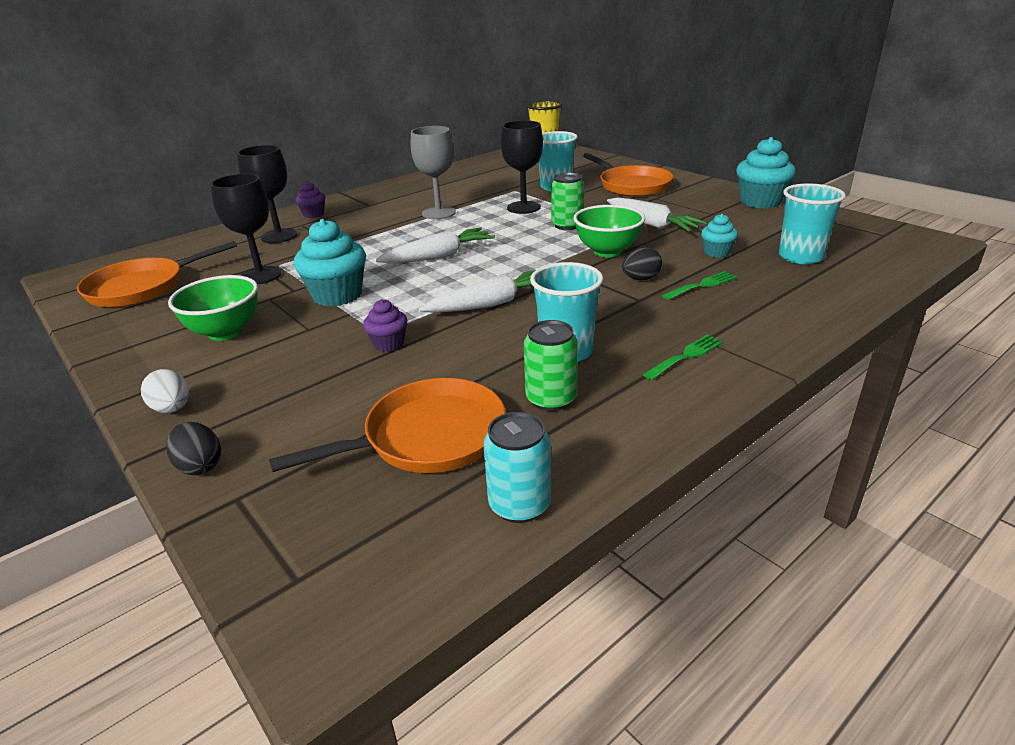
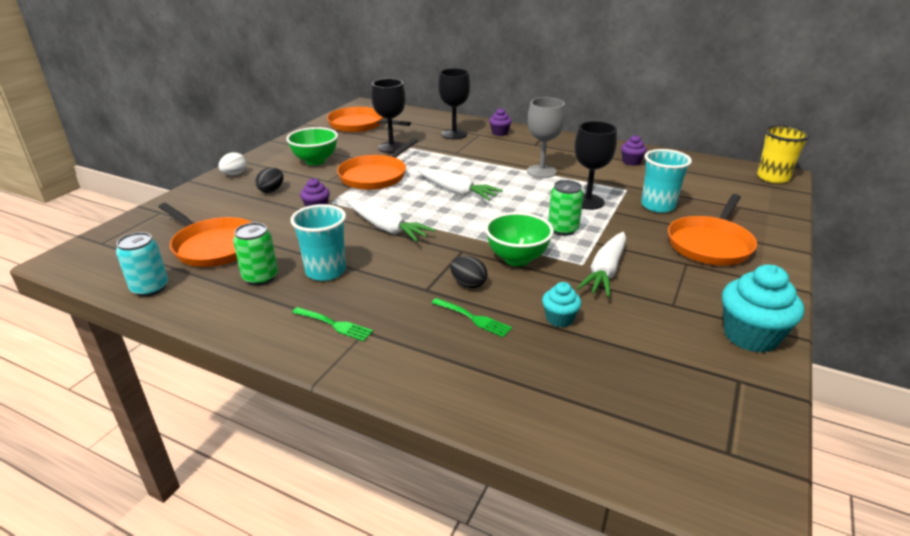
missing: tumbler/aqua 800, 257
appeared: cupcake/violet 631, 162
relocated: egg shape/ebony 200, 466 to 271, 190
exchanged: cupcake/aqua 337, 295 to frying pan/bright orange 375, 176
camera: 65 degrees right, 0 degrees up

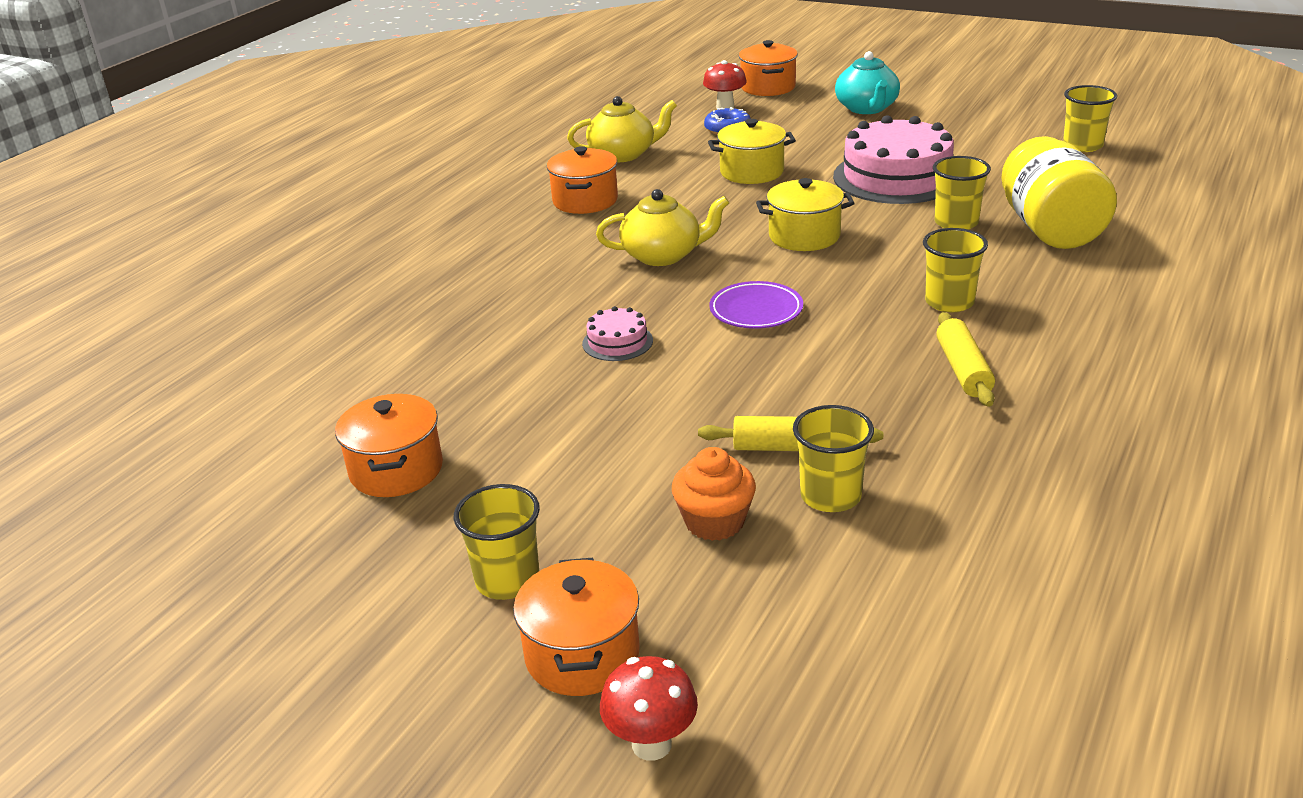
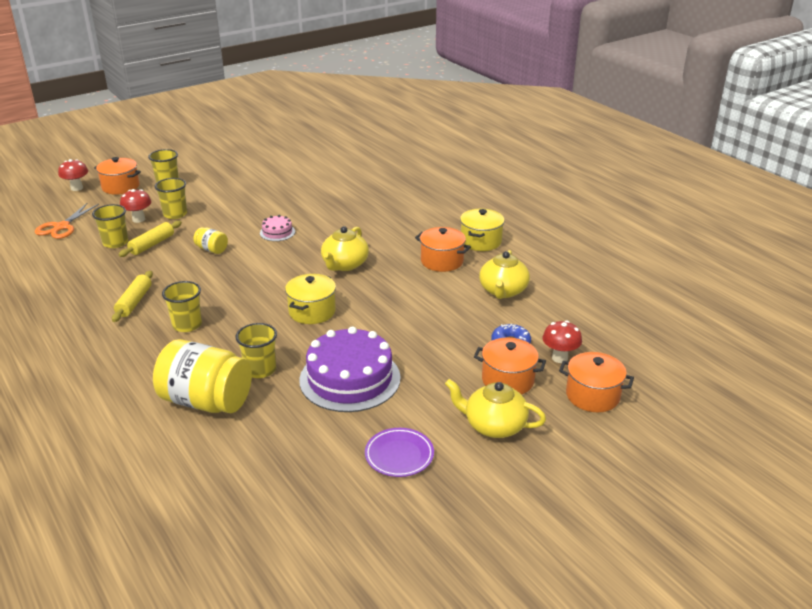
appeared: shears/bright orange 62, 227; jam jar/golden 212, 249
relocated: tumbler/golden 1082, 146 to 175, 214; stockpot/golden 752, 172 to 481, 241; dinner plate/violet 756, 310 to 399, 455; stockpot/bright orange 396, 470 to 508, 380
exchanged: cupcake/bright orange 714, 521 to fungus/scarlet 138, 219
colour: tea pot/aqua 867, 108 to tea pot/golden 493, 425; cake/rosy 896, 177 to cake/violet 350, 379
spun: rolling pin/golden 963, 370 = 134, 302 75 degrees clockwise
camera: 115 degrees right, 0 degrees up

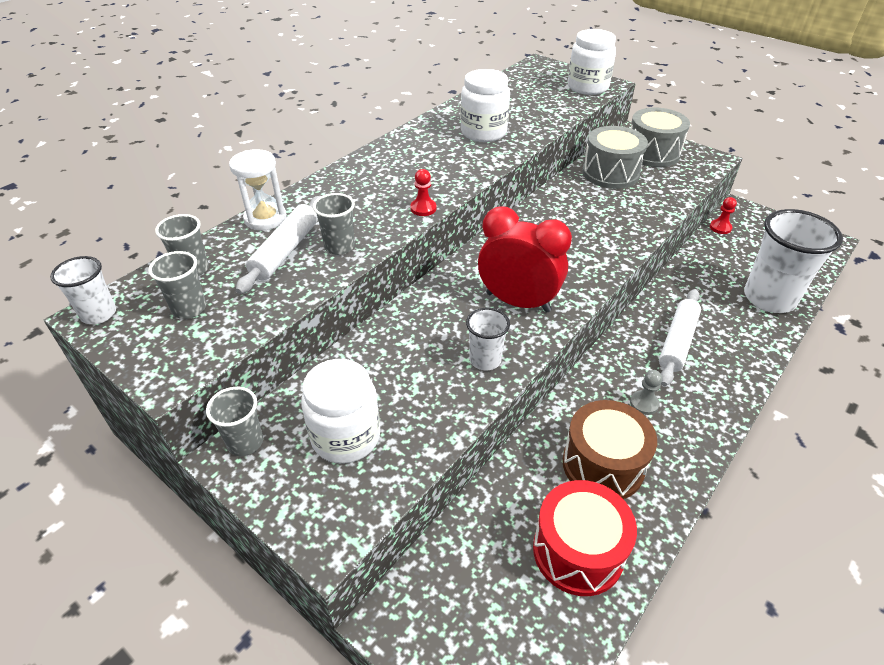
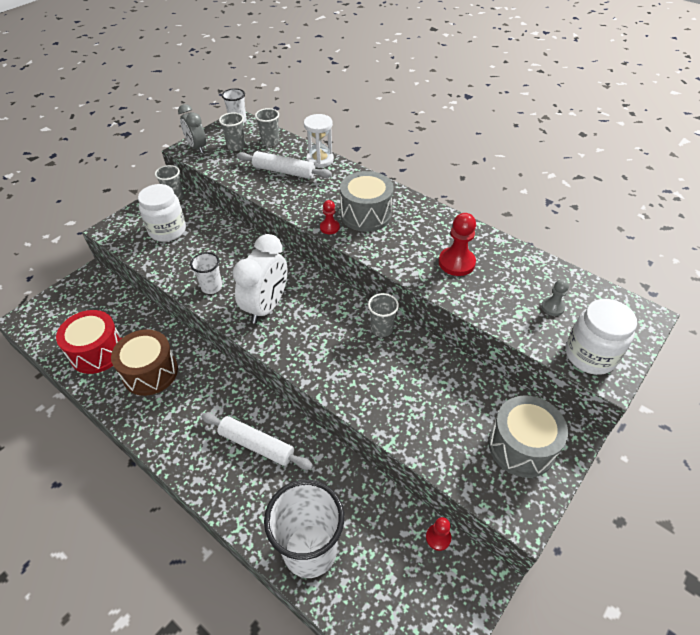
appeared: alarm clock/grey 197, 147
relocated: snare drum/grey 610, 173 to 366, 214; tumbler/grey 339, 247 to 381, 329; pawn/grey 644, 403 to 552, 307
exchanged: jam jar/white 483, 132 to pawn/scarlet 456, 263
colour: alarm clock/scarlet 518, 302 to alarm clock/white 266, 307
camera: 90 degrees right, 5 degrees up

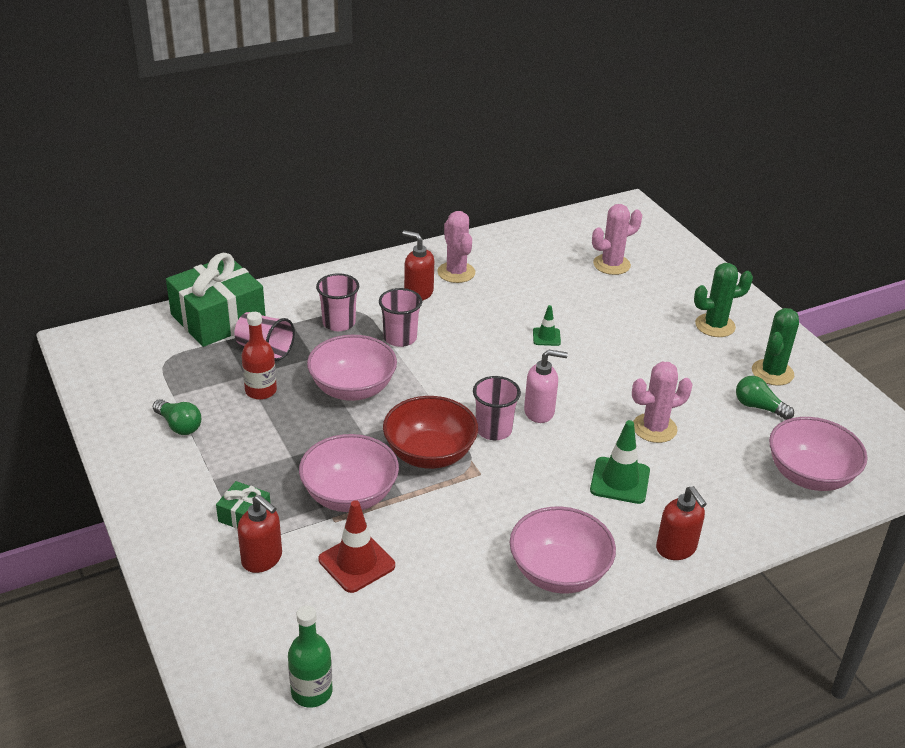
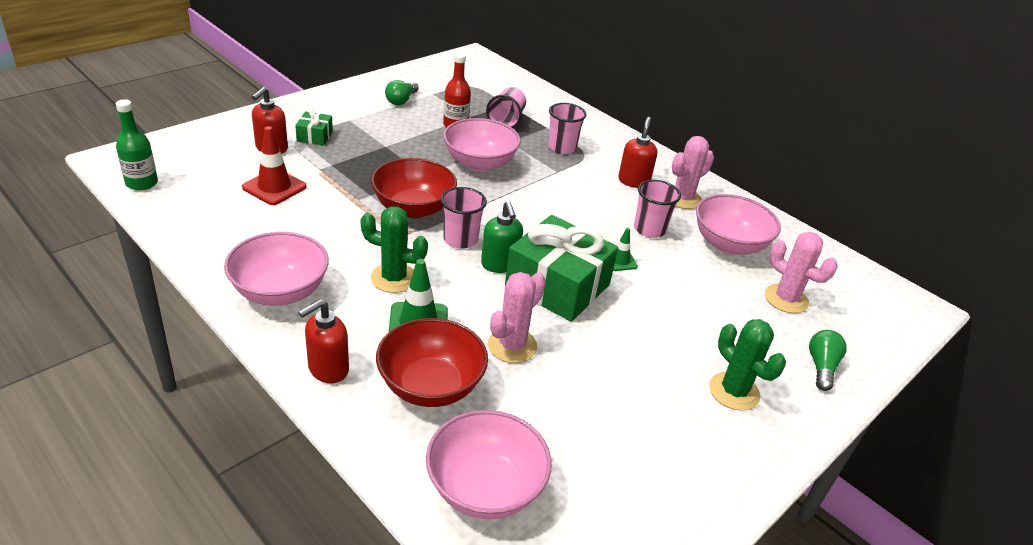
appeared: bowl/scarlet 431, 386
relocated: wrapped gift/leaf-green 218, 318 to 557, 285; tumbler/rosy 400, 338 to 649, 229; cactus/leaf-green 772, 372 to 394, 278; bulb/leaf-green 758, 407 to 821, 367; bowl/rosy 349, 495 to 729, 244
colour: soap dispenser/rosy 539, 412 to soap dispenser/leaf-green 500, 265
spun: cactus/rosy 654, 428 = 512, 346 75 degrees clockwise
camera: 70 degrees right, 0 degrees up

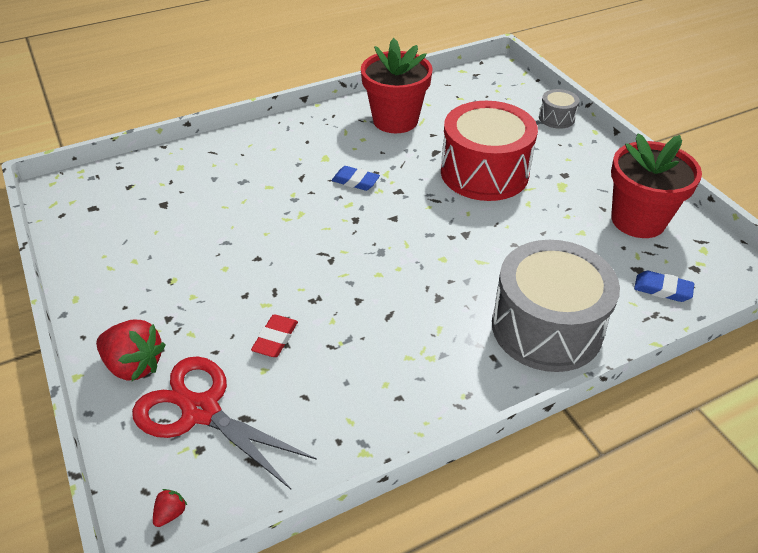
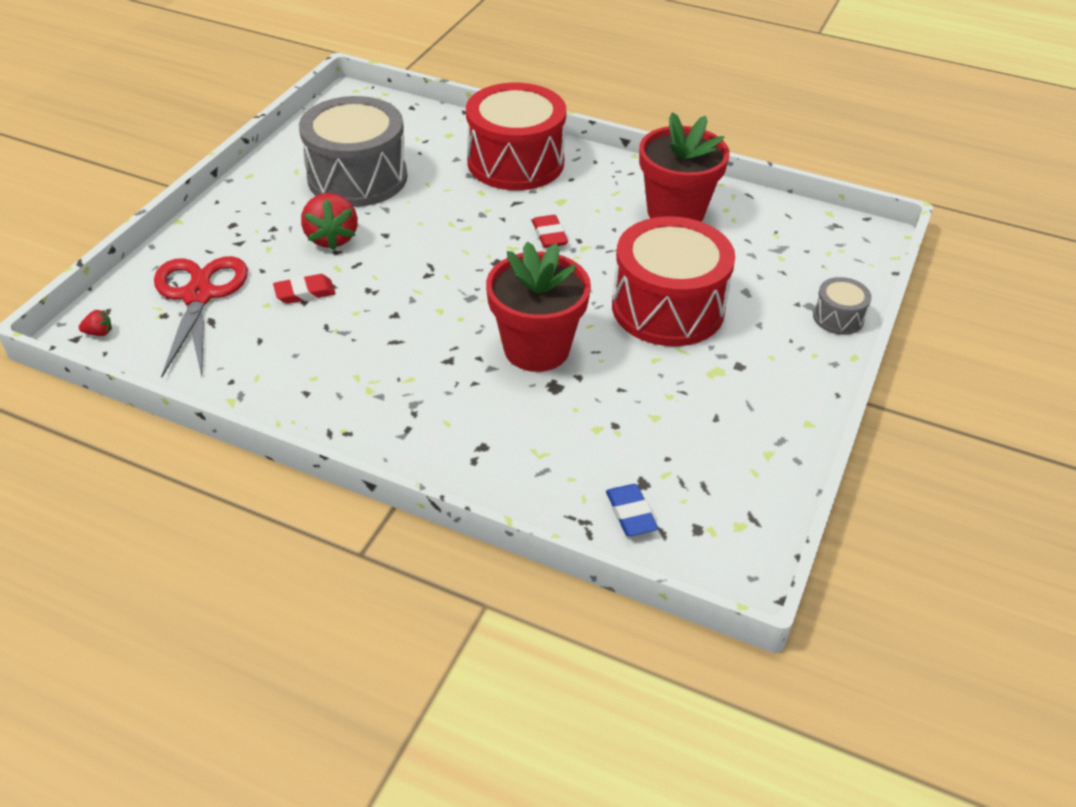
appeared: snare drum/scarlet 515, 162
relocated: plant pot/scarlet 638, 220 to 536, 349; snare drum/grey 546, 327 to 357, 177; toy strawberry/scarlet 134, 365 to 332, 238
colour: gum eraser/cobalt 355, 181 to gum eraser/scarlet 549, 235
camera: 50 degrees right, 0 degrees up

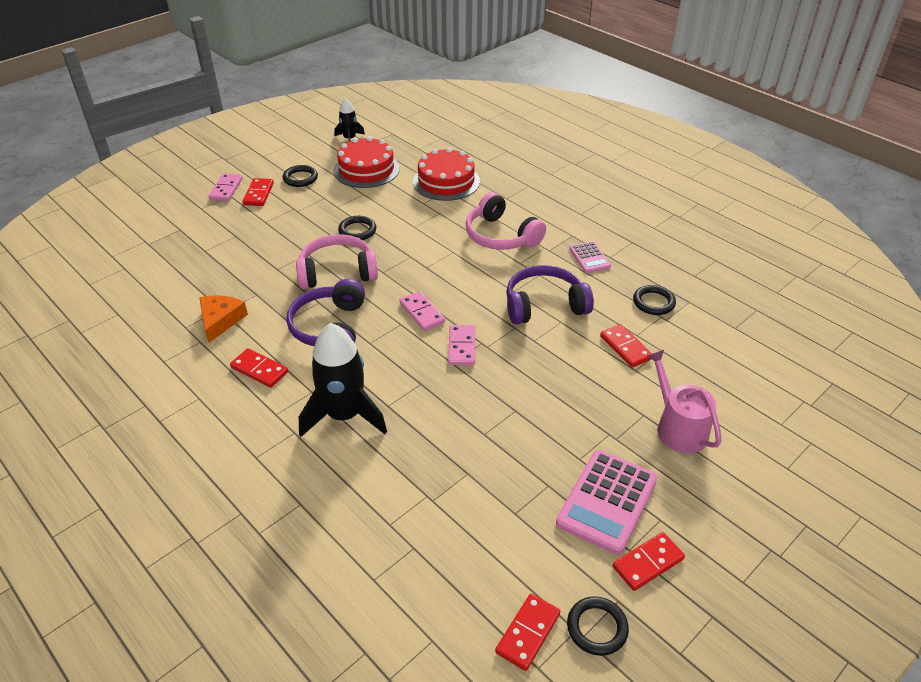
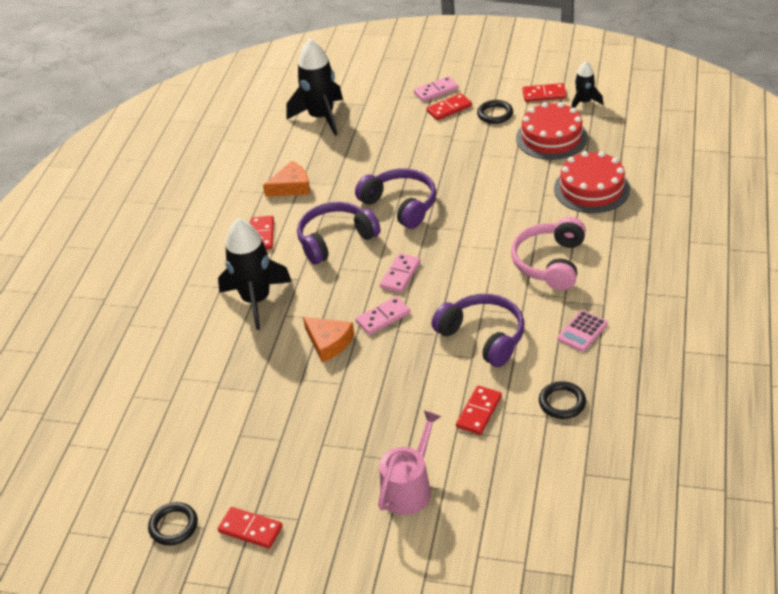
missing: ring/ebony 357, 231; pocket calculator/rosy 607, 501
appeared: rocket/ebony 321, 117; cheese/bright orange 329, 342
relocated: domino piece/scarlet 527, 633 to 544, 94
colour: over-ear headphones/rosy 337, 272 to over-ear headphones/violet 401, 205
camera: 60 degrees right, 0 degrees up

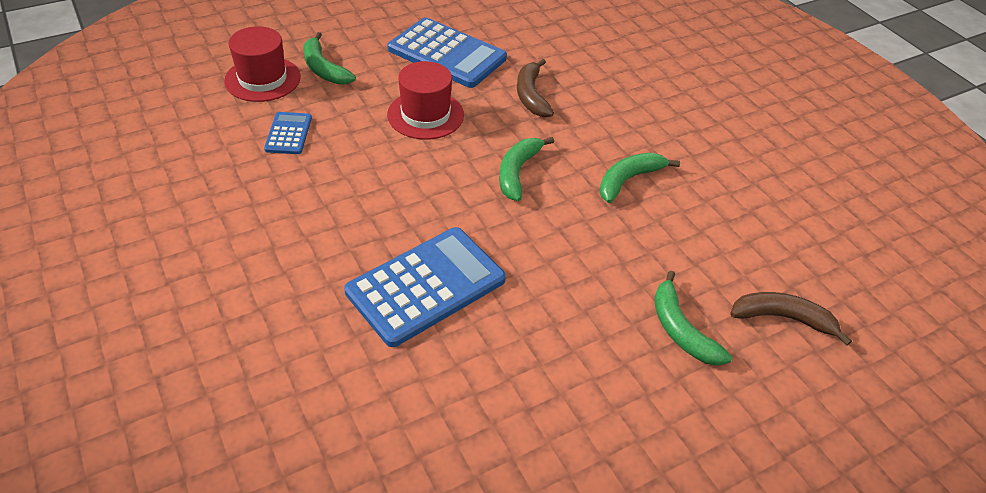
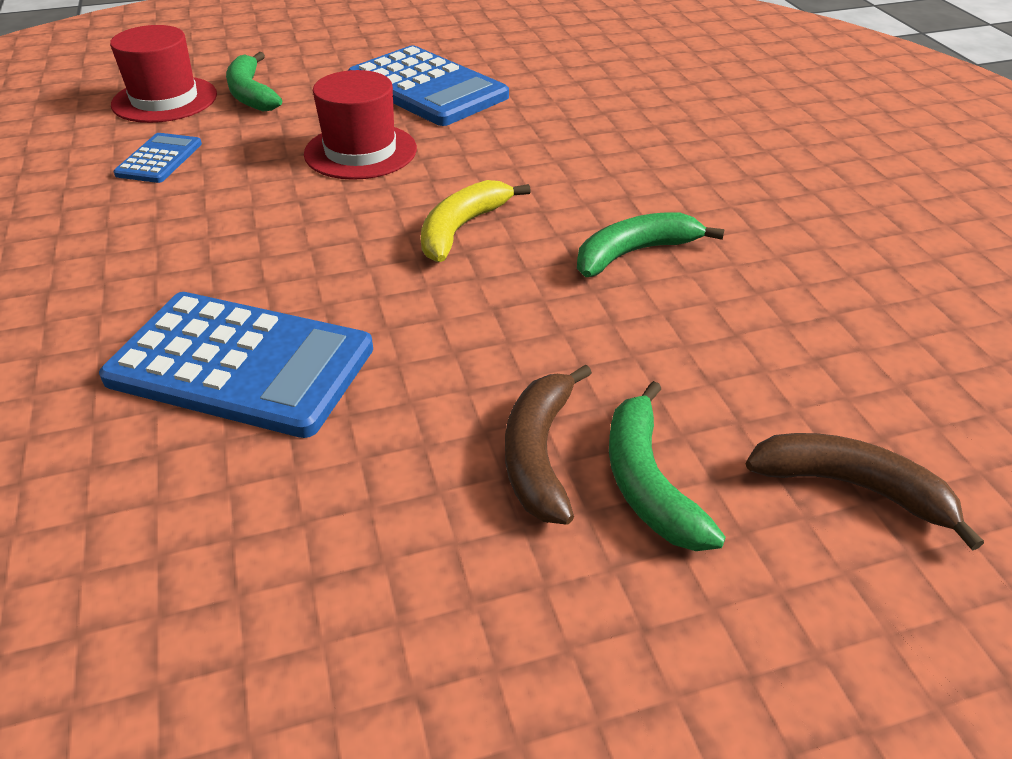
relocated: banana fruit/brown 531, 95 to 539, 454
colour: banana fruit/leaf-green 517, 172 to banana fruit/golden 461, 229
spun: pocket calculator/cobalt 426, 286 = 241, 364 45 degrees clockwise
camera: 15 degrees right, 5 degrees down

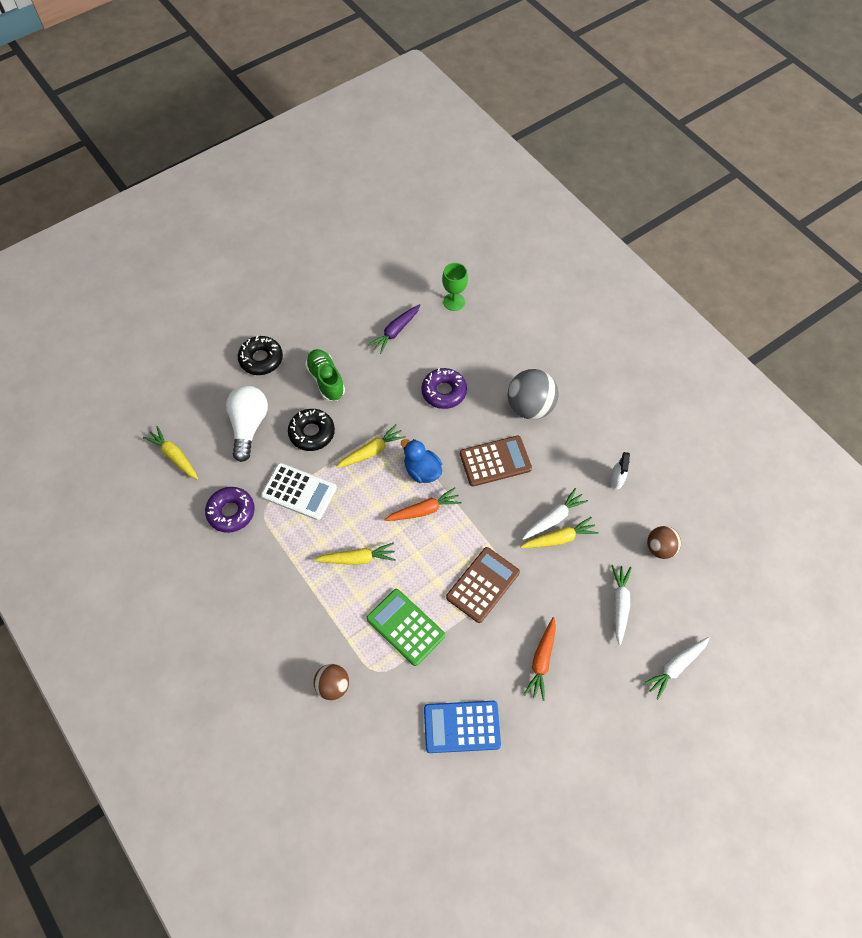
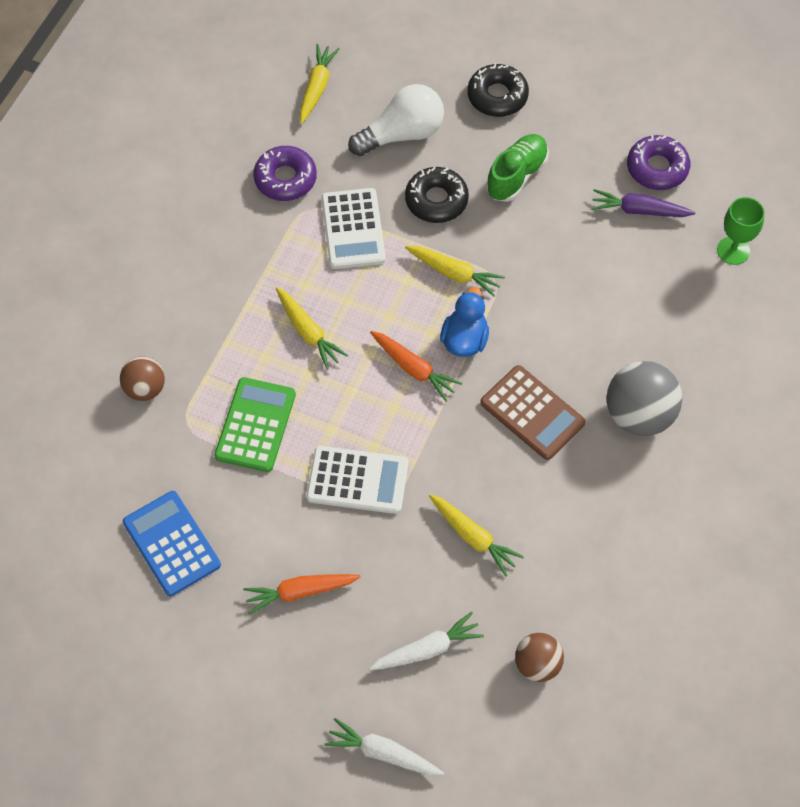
missing: spray bottle/white 616, 480; toy carrot/white 553, 518
relocated: donut/violet 444, 392 to 657, 168
colour: pocket calculator/brown 482, 585 to pocket calculator/white 357, 480
camera: 60 degrees right, 0 degrees up

